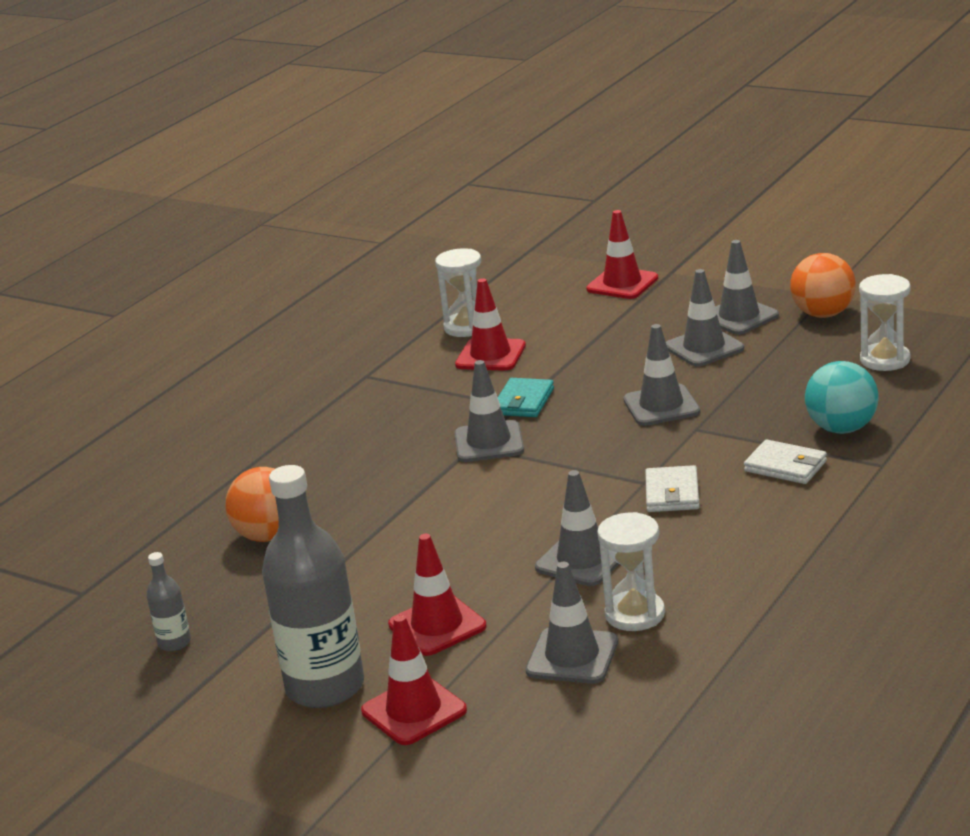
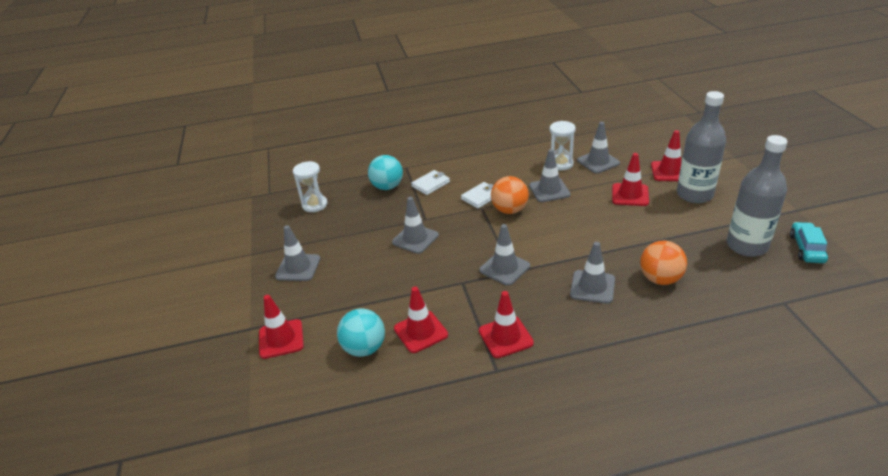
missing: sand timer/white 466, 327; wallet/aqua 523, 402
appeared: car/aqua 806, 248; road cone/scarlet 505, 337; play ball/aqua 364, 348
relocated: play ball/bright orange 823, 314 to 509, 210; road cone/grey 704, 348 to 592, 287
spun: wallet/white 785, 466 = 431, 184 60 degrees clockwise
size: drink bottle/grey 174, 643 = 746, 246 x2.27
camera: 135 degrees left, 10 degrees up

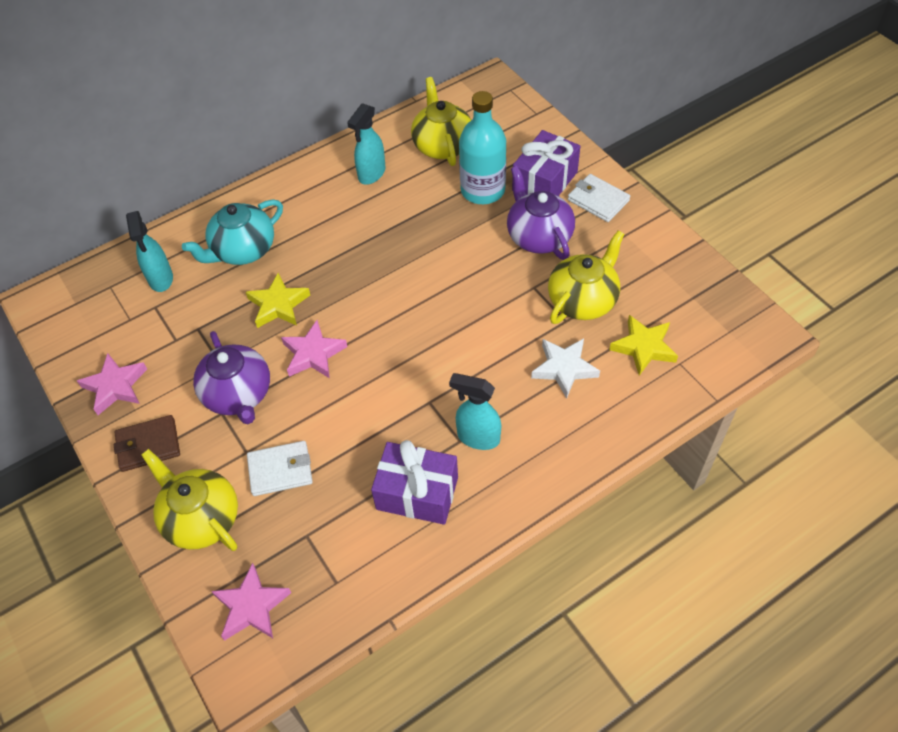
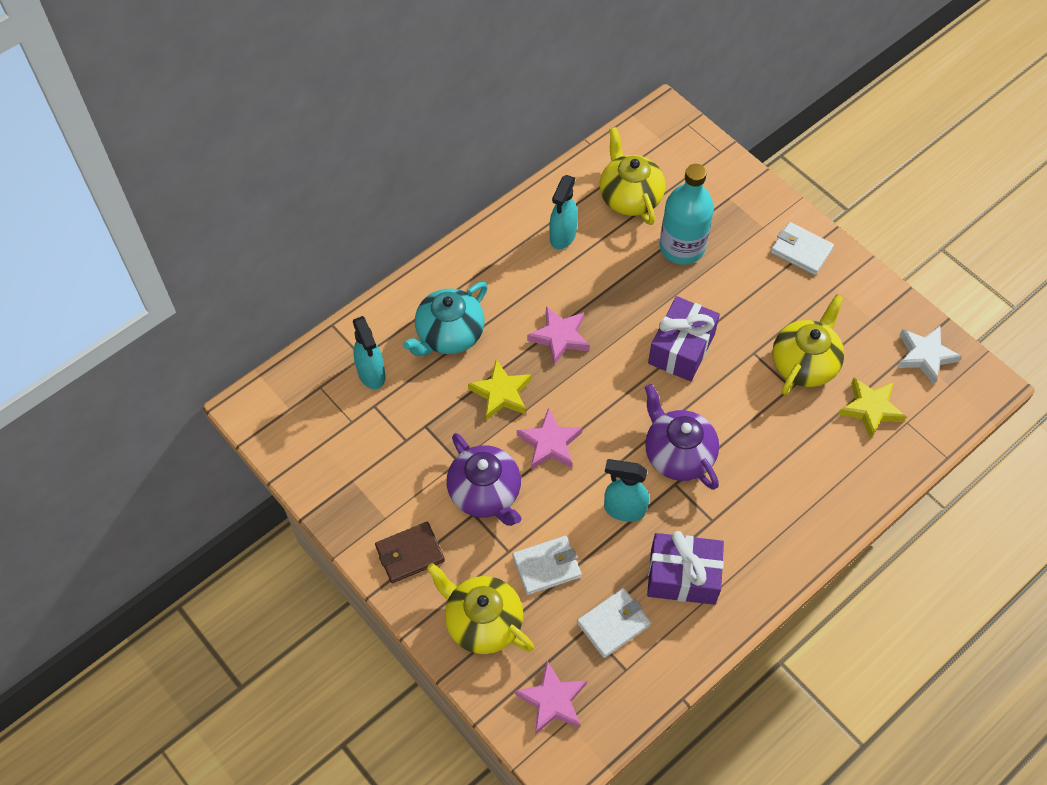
appeared: wallet/white 613, 624
relocated: wrapped gift/violet 545, 181 to 681, 349; tea pot/violet 538, 236 to 678, 454; star shape/white 564, 368 to 925, 356; star shape/rosy 115, 386 to 560, 337; spray bottle/aqua 477, 437 to 624, 509
camera: 10 degrees left, 5 degrees up

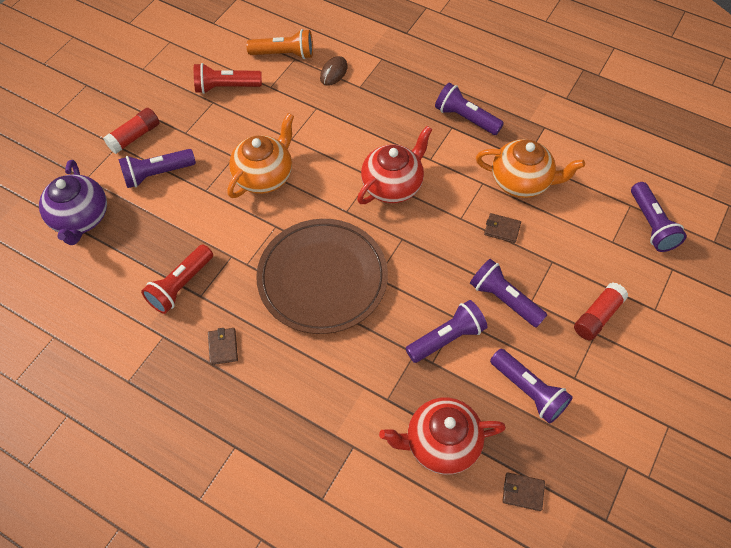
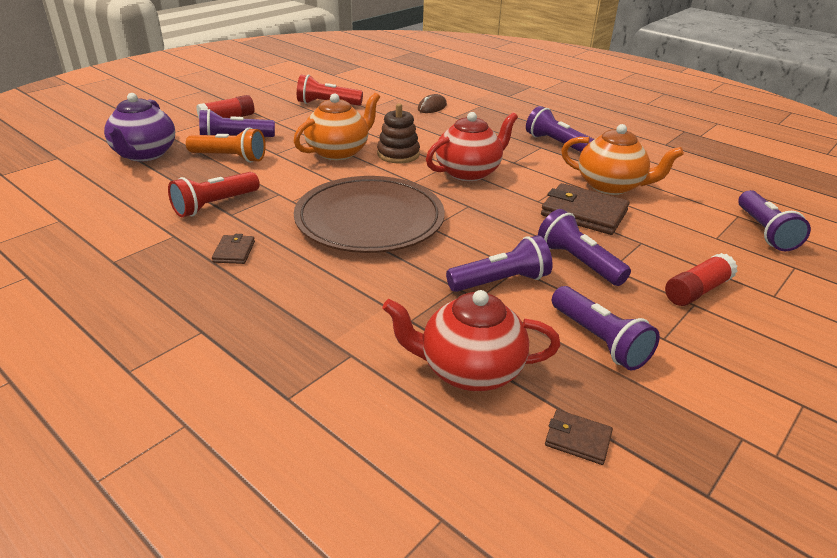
appeared: ring stacker/brown 398, 154
relocated: pocket torch/bright orange 284, 54 to 230, 158
size: wallet/brown 502, 229 = 584, 213 x1.99
camera: 10 degrees right, 25 degrees down

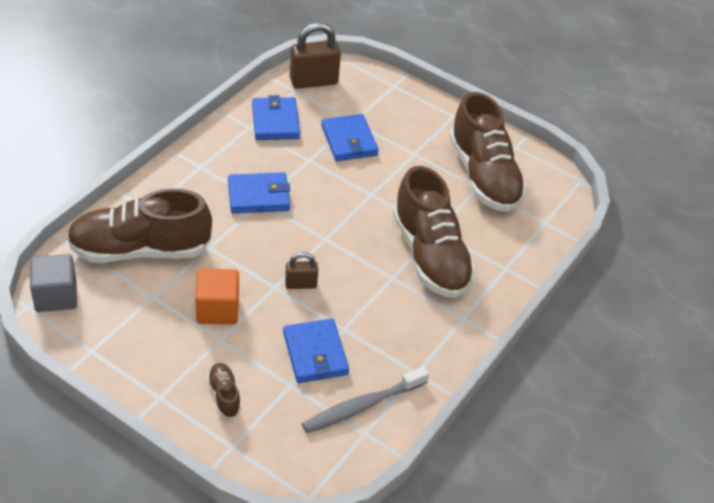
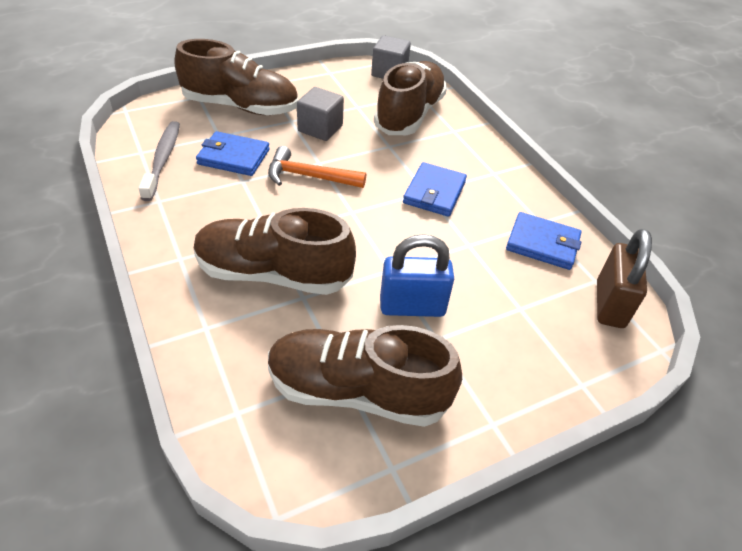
missing: wallet/cobalt 349, 140
appeared: small lock/cobalt 412, 306
exchanged: small lock/brown 301, 284 to hammer/bright orange 309, 176
colour: block/bright orange 217, 309 to block/grey 320, 128
size: sneaker/brown 224, 395 = 241, 106 x2.39
camera: 120 degrees right, 0 degrees up

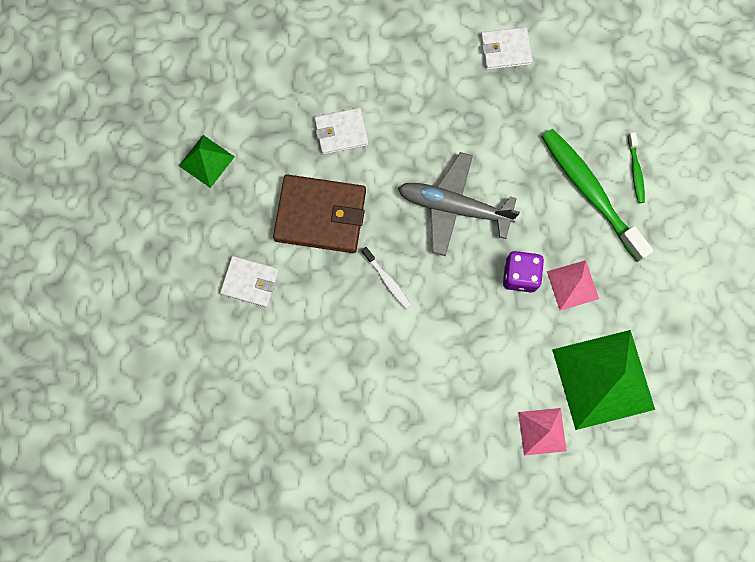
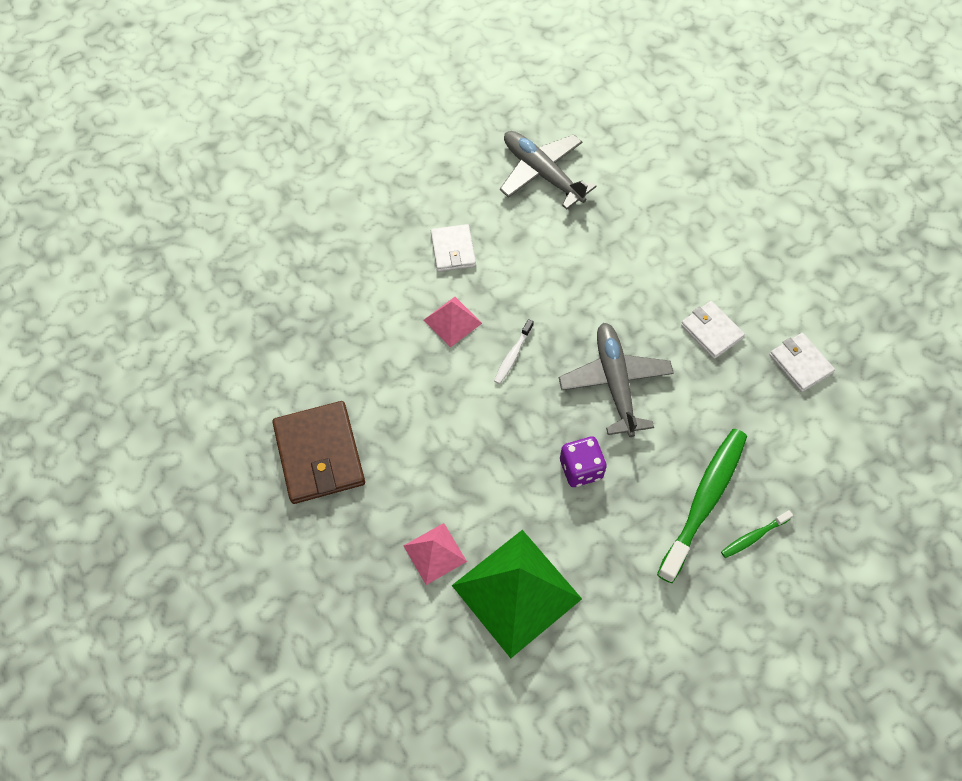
relocated: wallet/white 341, 132 to 711, 331; wallet/brown 320, 215 to 319, 454; pyramid shape/rosy 573, 285 to 452, 321
exchanged: pyramid shape/leaf-green 206, 161 to toy plane/grey 542, 174
camera: 65 degrees right, 15 degrees down

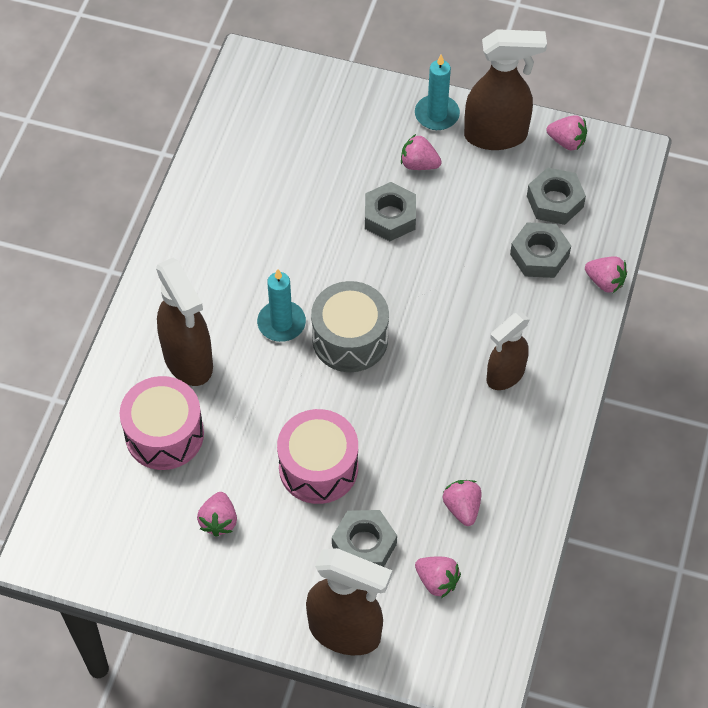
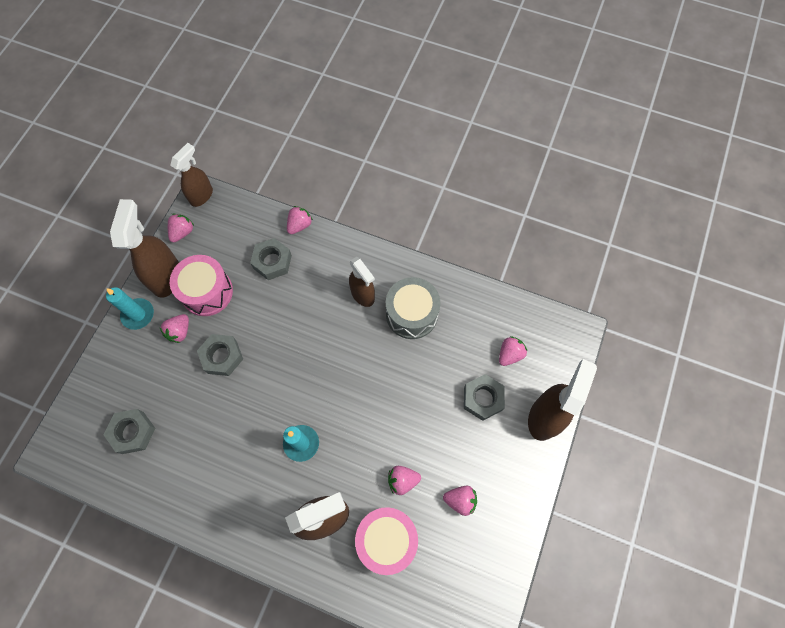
appeared: spray bottle/brown 202, 195
relocated: hexagon nut/grey 555, 201 to 133, 432; snare drum/grey 350, 339 to 411, 314; snare drum/rosy 318, 467 to 207, 292; toy strawberry/rosy 462, 508 to 402, 480
camera: 85 degrees left, 10 degrees up

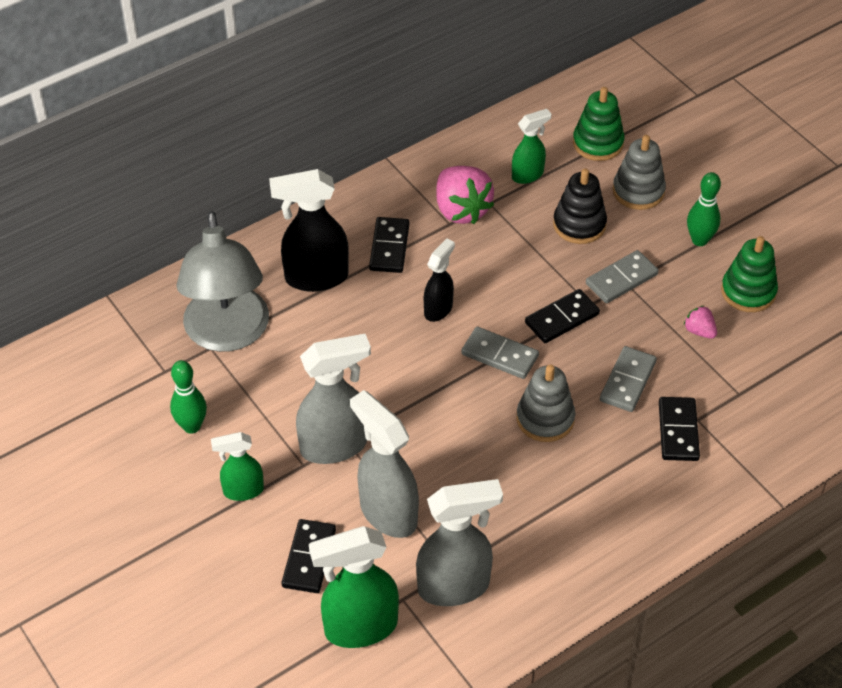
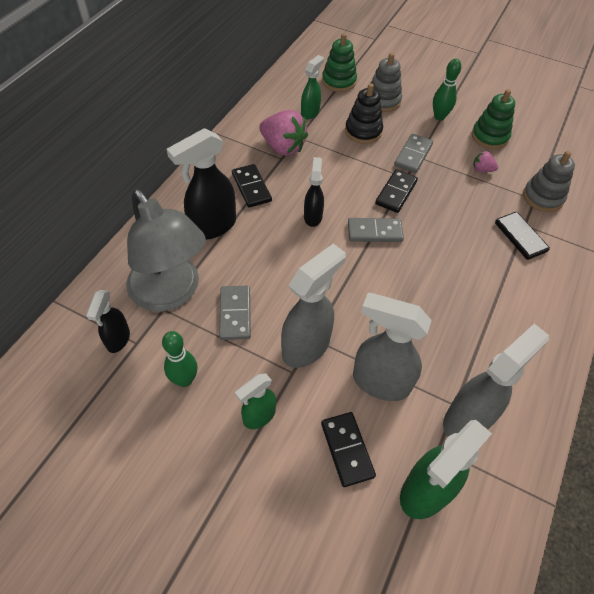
appeared: spray bottle/ebony 118, 339
relocated: domino piece/grey 627, 381 to 235, 314; ring stacker/grey 545, 419 to 543, 197
camera: 30 degrees left, 5 degrees up

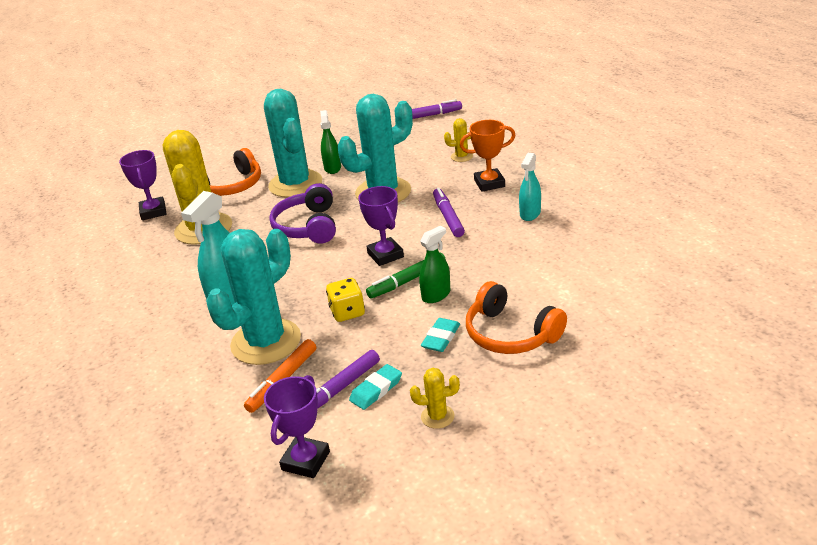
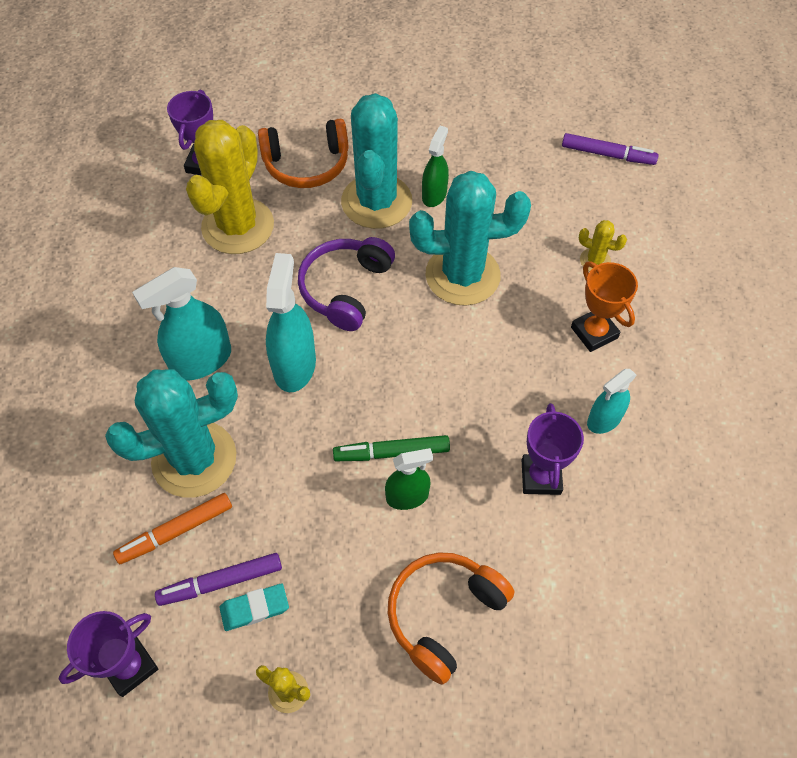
missing: marker/violet 448, 217; game die/golden 347, 312; gum eraser/aqua 441, 338
appeared: spray bottle/aqua 294, 365
relocated: trophy/violet 385, 255 to 541, 477
spun: trophy/bright orange 489, 183 = 594, 332 45 degrees clockwise; over-ear headphones/bright orange 510, 334 = 444, 615 60 degrees clockwise
camera: 25 degrees right, 25 degrees up

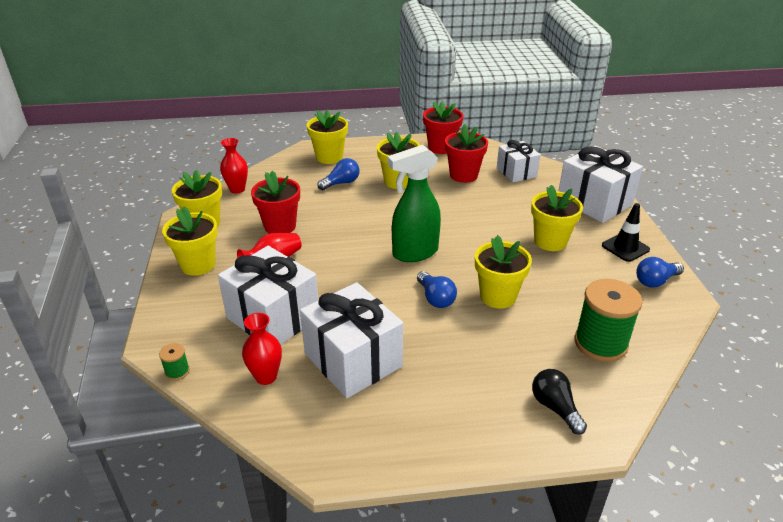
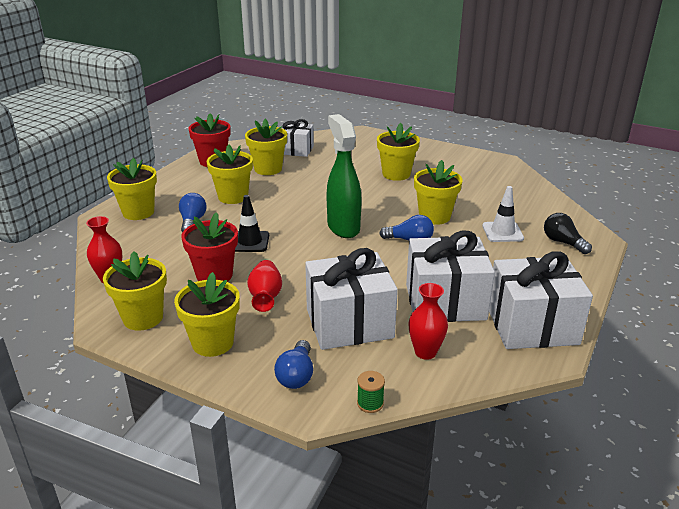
missing: spool/leaf-green 600, 343
appeared: road cone/white 502, 232
relocated: wrapped gift/white 594, 202 to 532, 325; road cone/ebony 625, 247 to 250, 242; bulb/cobalt 655, 281 to 296, 375
colour: plant pot/scarlet 463, 175 to plant pot/golden 268, 169
spun: spray bottle/leaf-green 414, 253 = 343, 227 150 degrees clockwise; bulb/ebony 555, 407 = 563, 242 45 degrees clockwise
camera: 55 degrees left, 5 degrees down

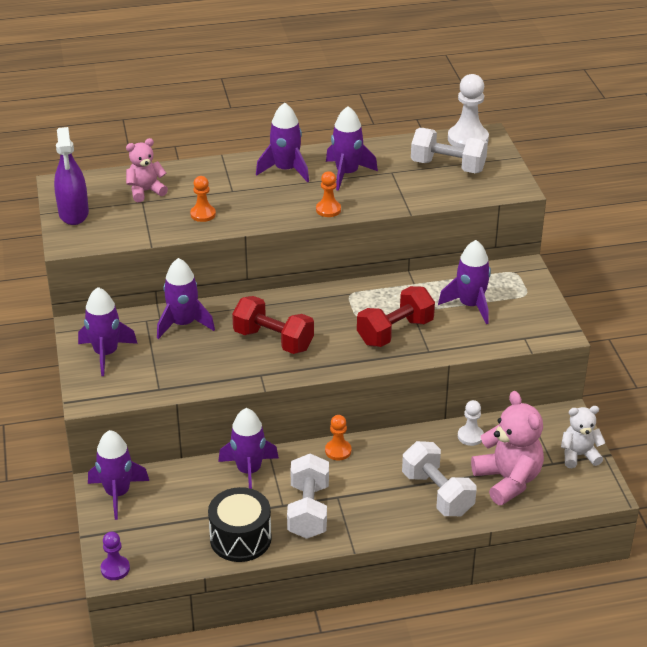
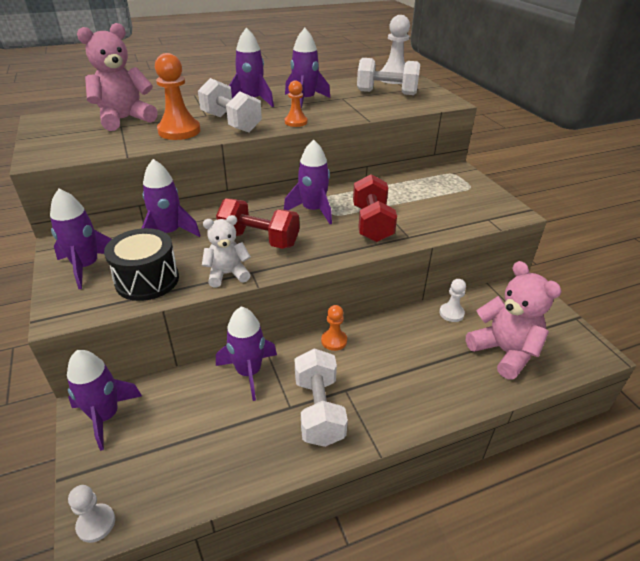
missing: spray bottle/violet 73, 213
relocated: rocket/violet 470, 305 to 313, 210; teddy/white 579, 455 to 227, 274; hand weight/white 437, 493 to 231, 123; snare drum/ebony 240, 538 to 147, 280
colour: pawn/violet 115, 569 to pawn/white 96, 523
spun: hand weight/scarlet 395, 332 = 372, 224 45 degrees counterclockwise
size: teddy/rosy 146, 191 = 124, 119 x1.63; pawn/bright orange 203, 214 = 179, 131 x1.74
camera: 10 degrees left, 0 degrees up

